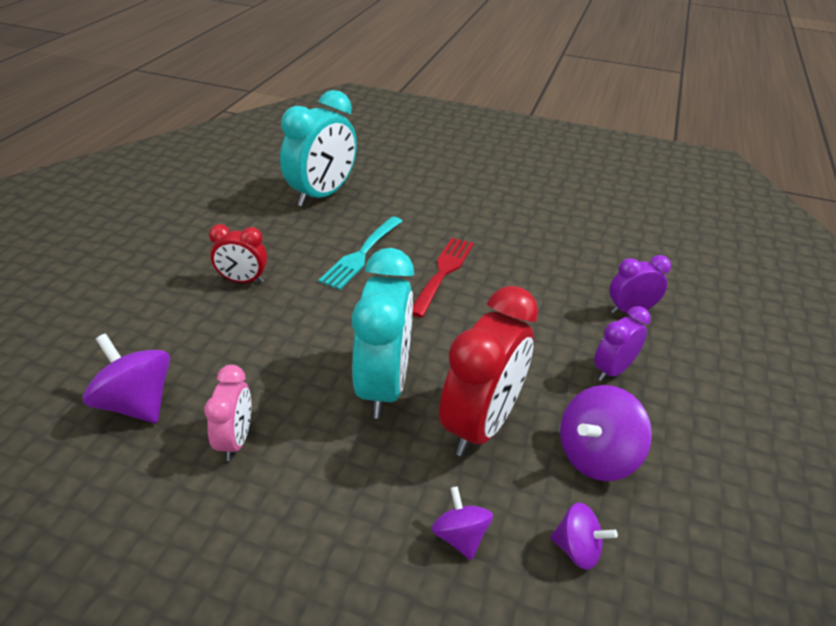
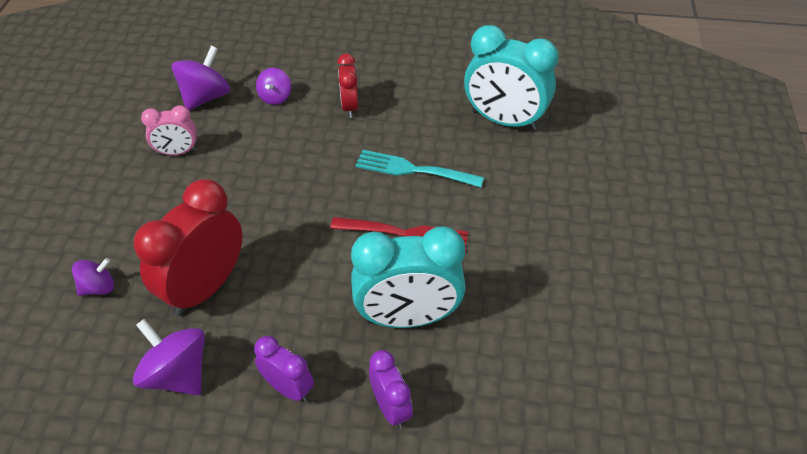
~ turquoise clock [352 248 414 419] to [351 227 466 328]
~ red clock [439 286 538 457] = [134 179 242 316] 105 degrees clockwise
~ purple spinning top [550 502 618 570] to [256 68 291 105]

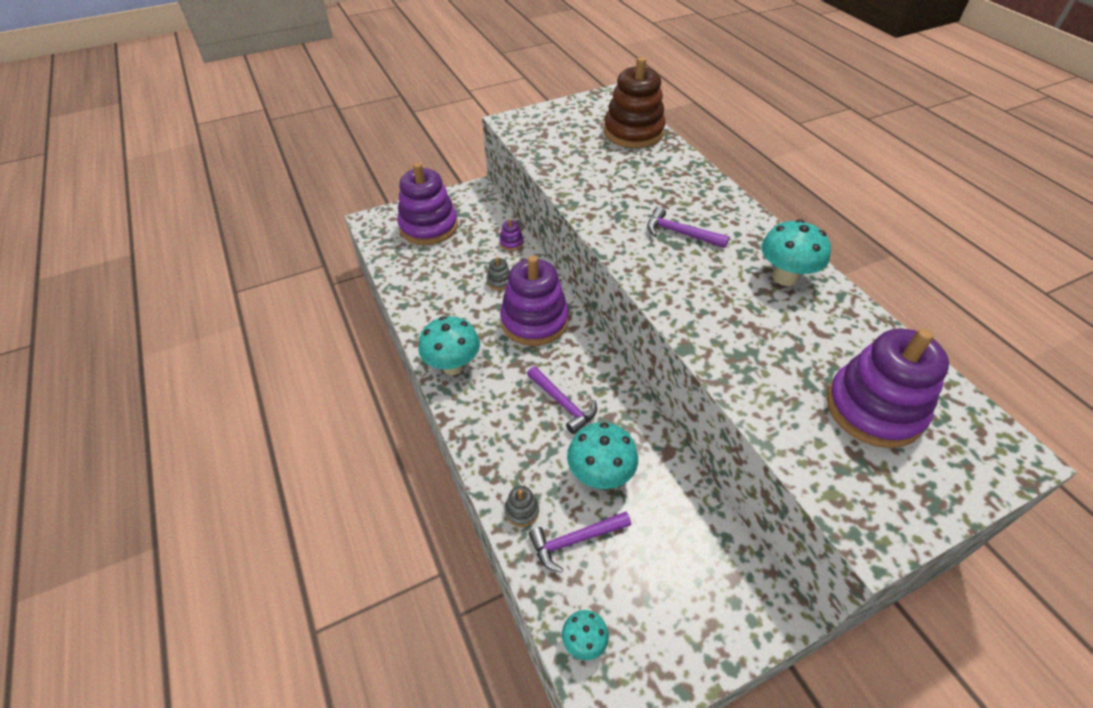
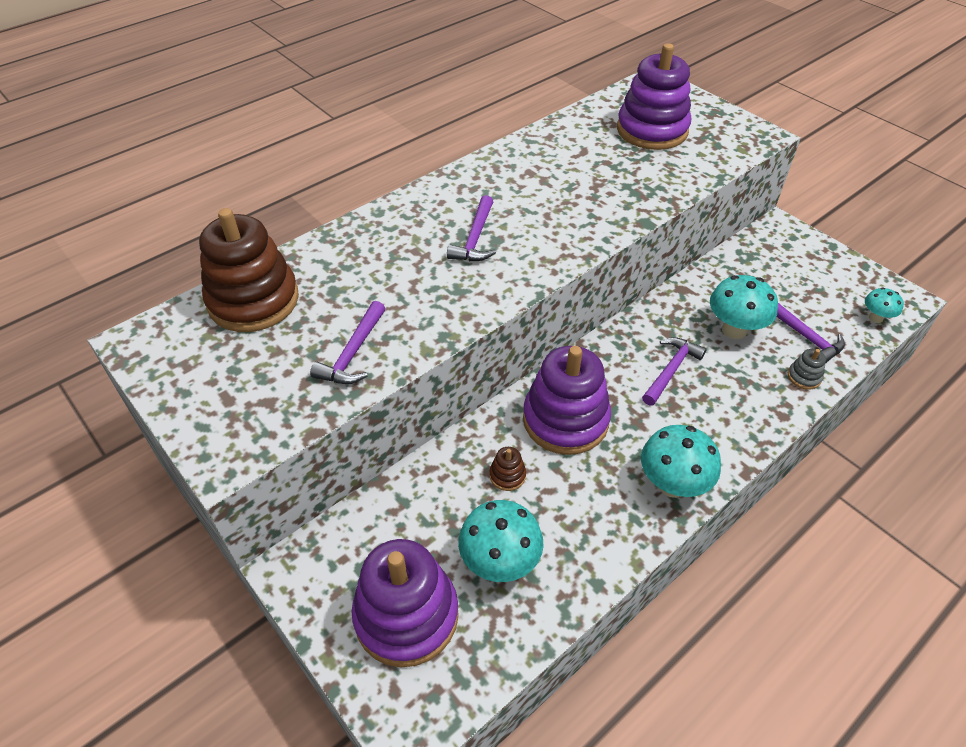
~ grey stacking toy [486 257 510 290] to brown stacking toy [489 447 526 491]
- purple stacking toy [499 219 524 251]
~ turquoise mushroom [761 219 831 286] to [458 500 544 582]
+ purple hammer [310 301 386 384]

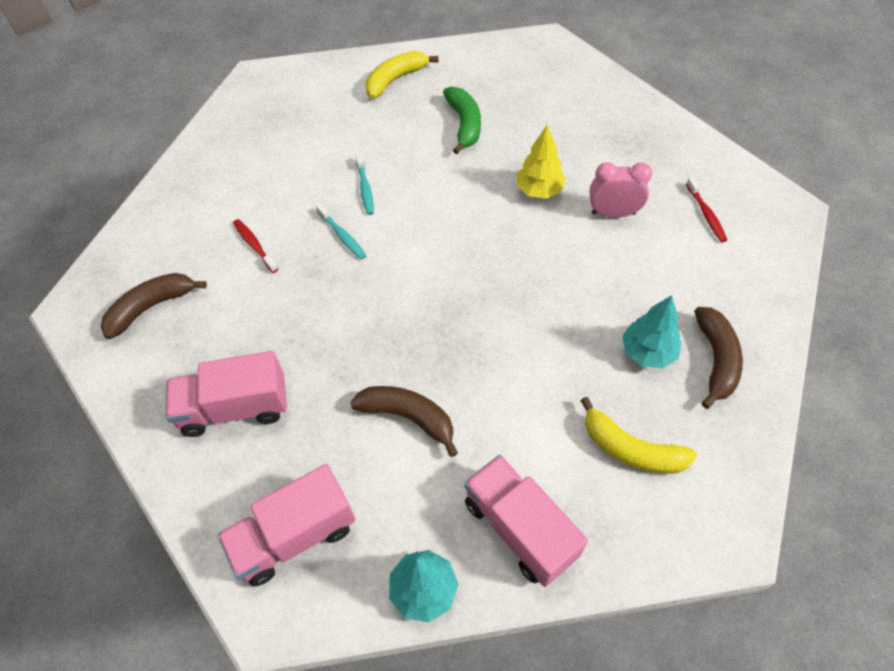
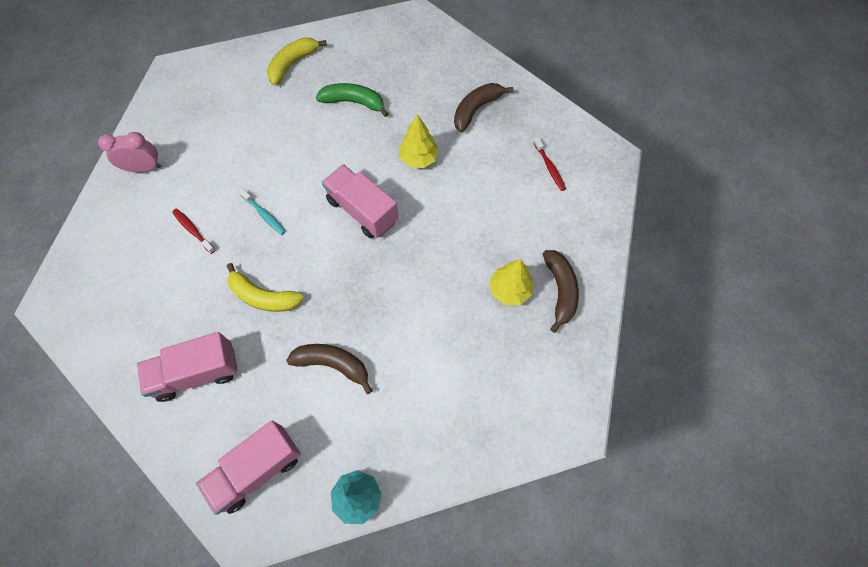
~ brown banana [101 273 207 339] to [454 83 514 132]
- turquoise toothbrush [356 153 374 215]
~ green banana [443 86 481 154] = [316 83 389 117] 60 degrees counterclockwise
~ pink truck [464 455 588 587] to [322 164 399 238]
~ yellow banana [580 397 697 474] to [227 263 304 312]
~ pink clock [590 162 652 218] to [98 132 161 173]
~ turquoise tree [622 295 681 368] to yellow tree [489 259 534 305]

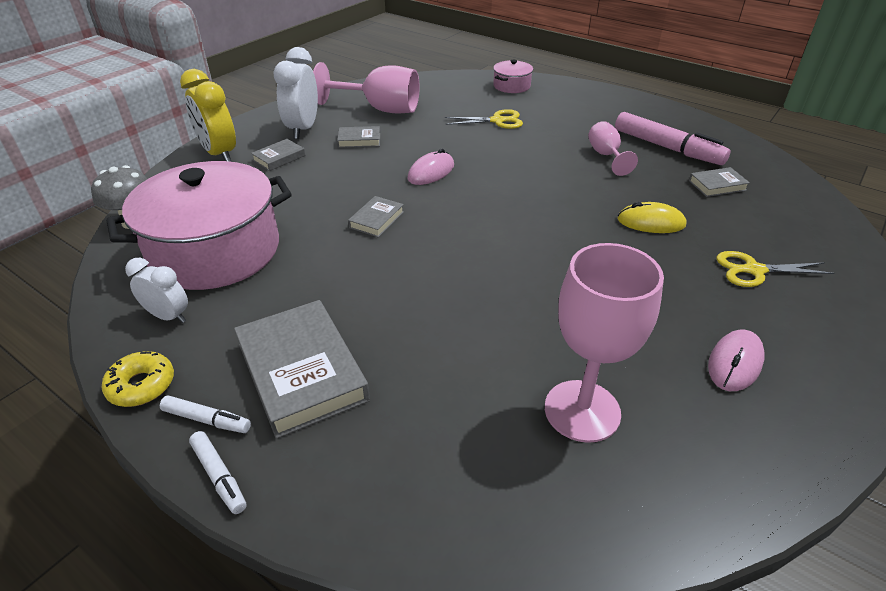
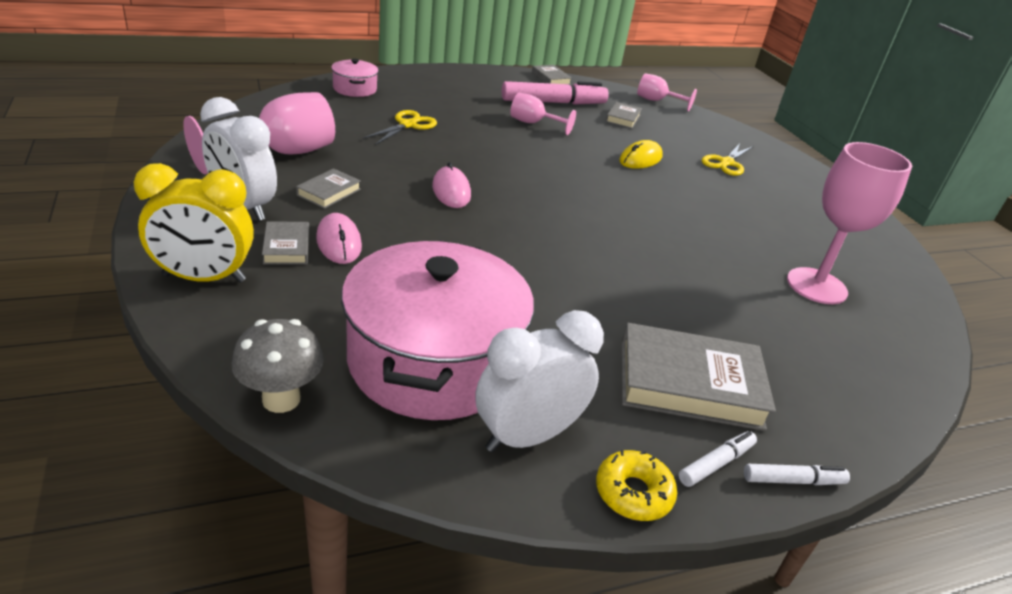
~ white clock [125 258 188 323] = [475 310 604 452] x1.68
~ grey book [348 196 404 237] to [532 65 572 85]
~ pink mouse [708 330 765 391] to [316 213 362 264]
+ pink goblet [637 73 697 111]

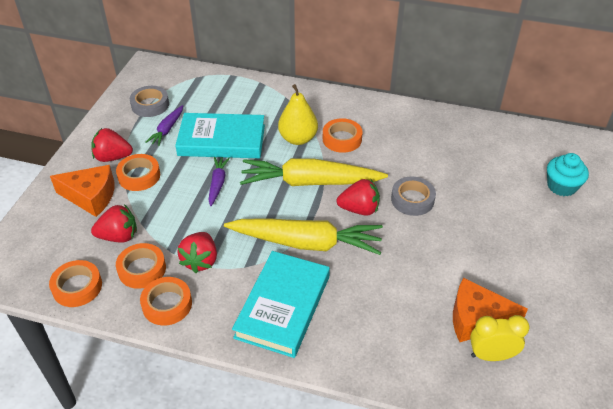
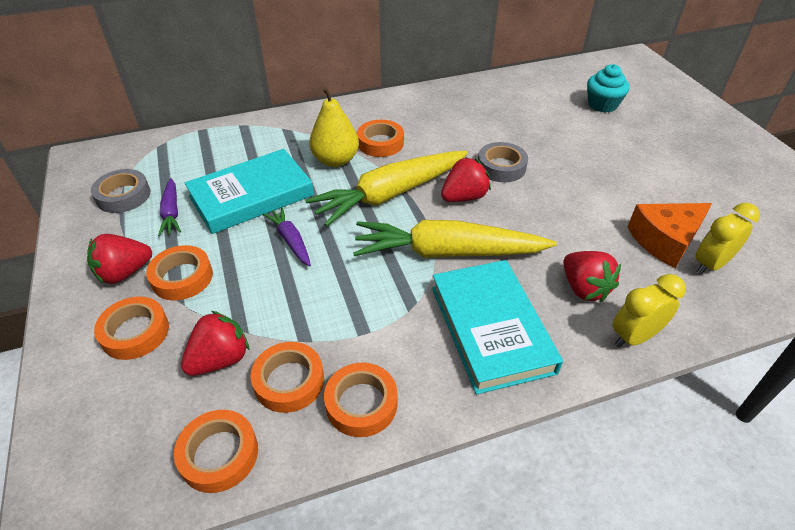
~ orange cheese [50 165 114 217] to orange tape [94 296 169 360]
~ red strawberry [177 232 217 273] to [563 251 621 302]
~ yellow carrot [224 219 383 255] = [353 220 557 258] 150 degrees counterclockwise
+ yellow clock [613 274 686 348]

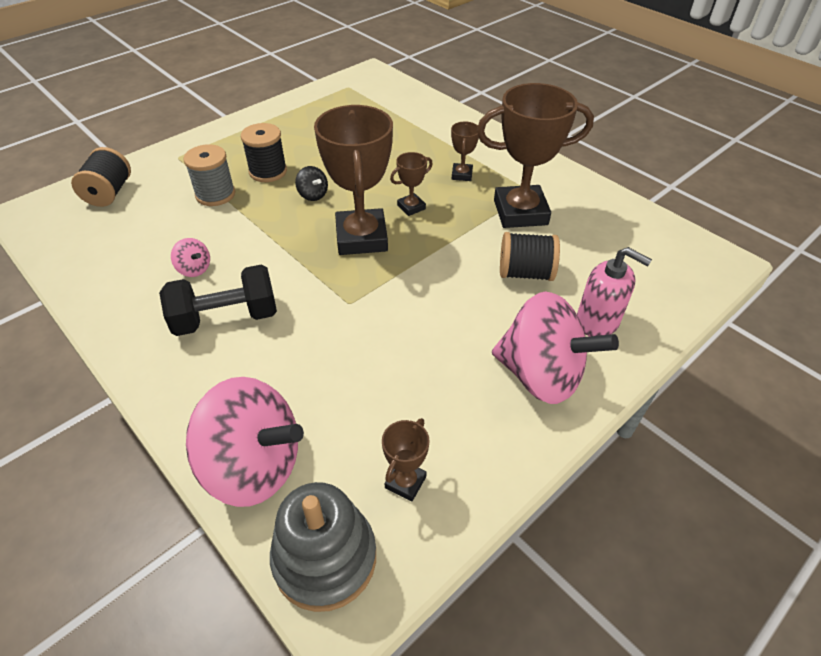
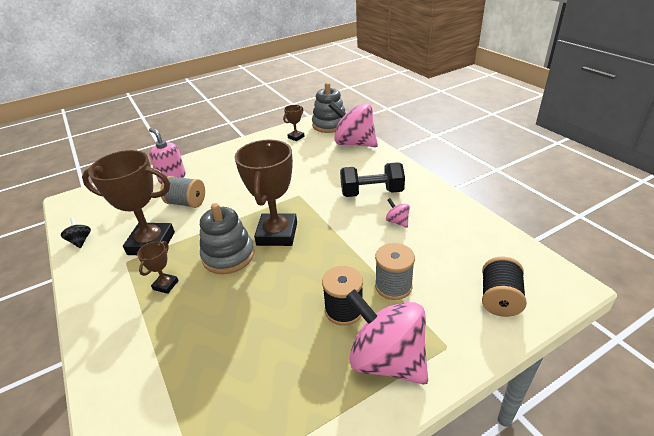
~ black spinning top [295 166 328 201] to [61 217 91 248]
~ brown trophy [390 152 433 216] to grey stacking toy [200 203 255 274]
~ pink spinning top [492 291 619 404] to [346 289 428 385]
~ black spool [500 232 560 281] to grey spool [160 176 205 208]

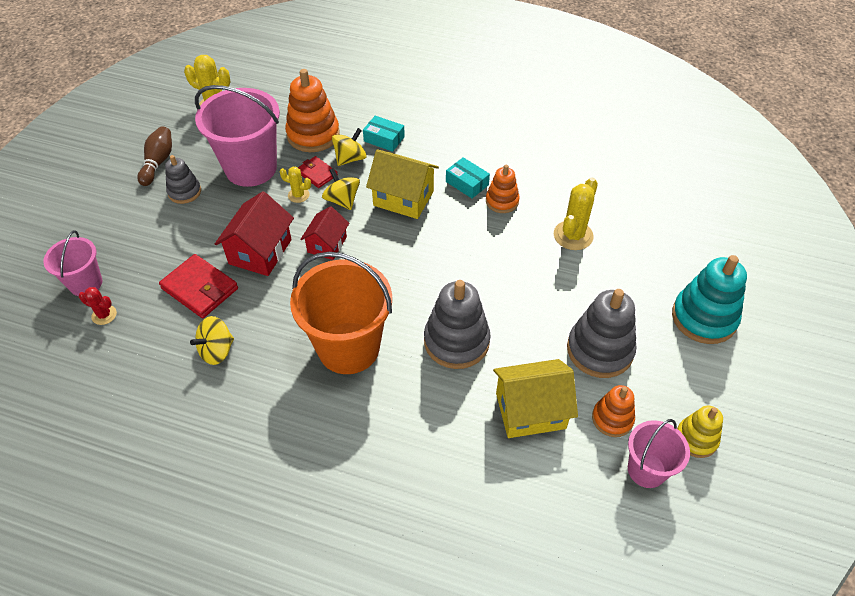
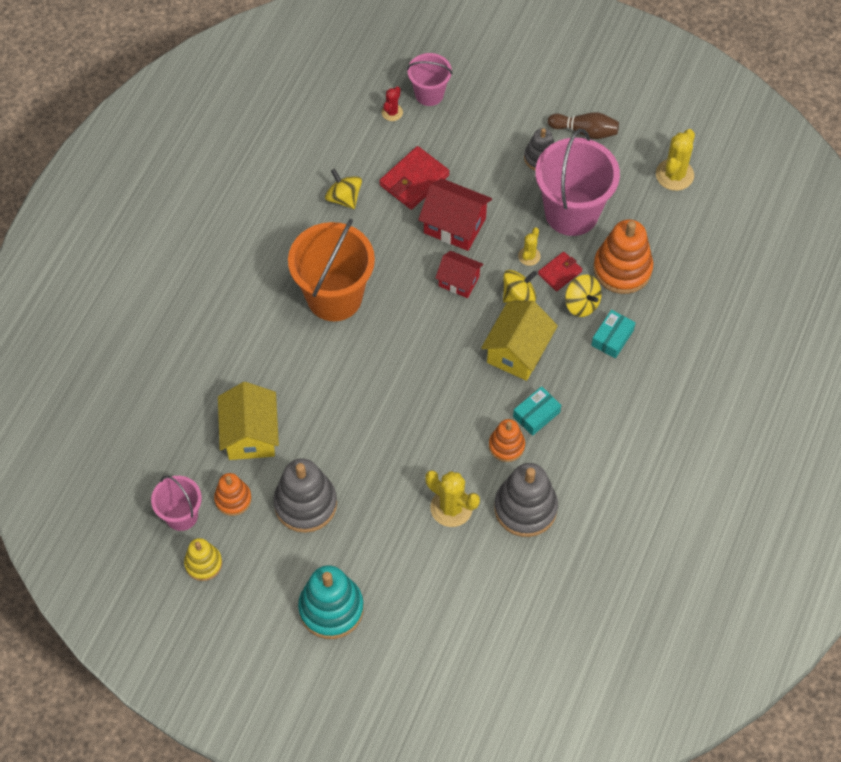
~ grey stacking toy [424 280 490 369] to [494 463 558 537]

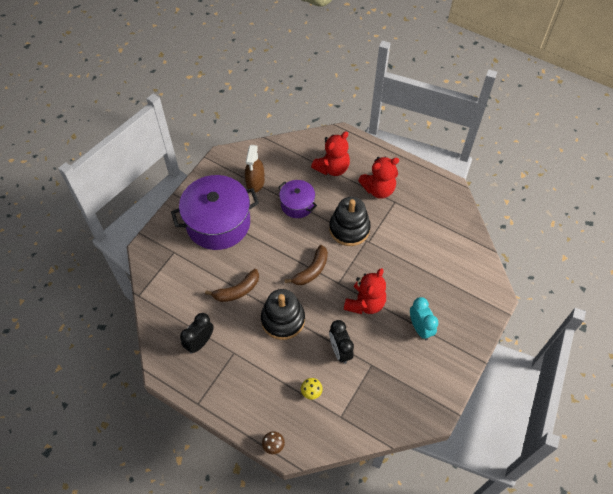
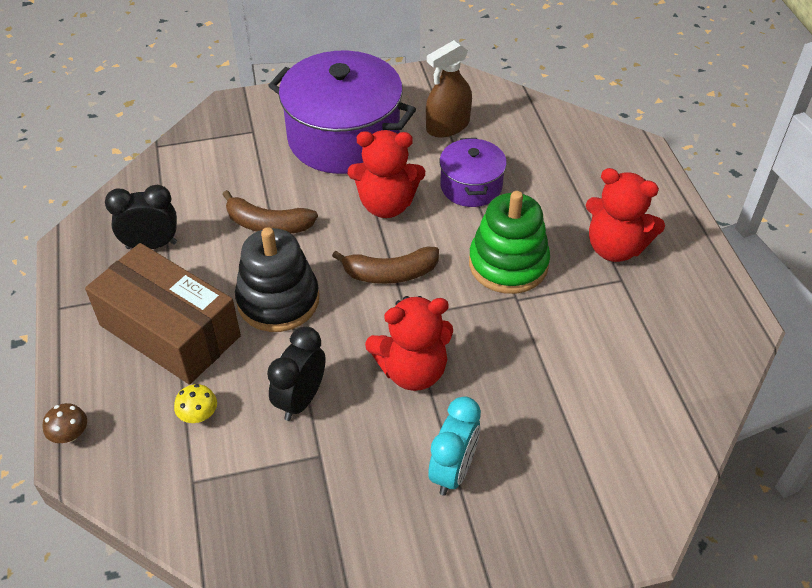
~ red teddy bear [311 131 350 176] to [348 130 425 218]
~ black stacking toy [329 197 371 246] to green stacking toy [469 191 550 294]
+ brown box [85 243 241 385]

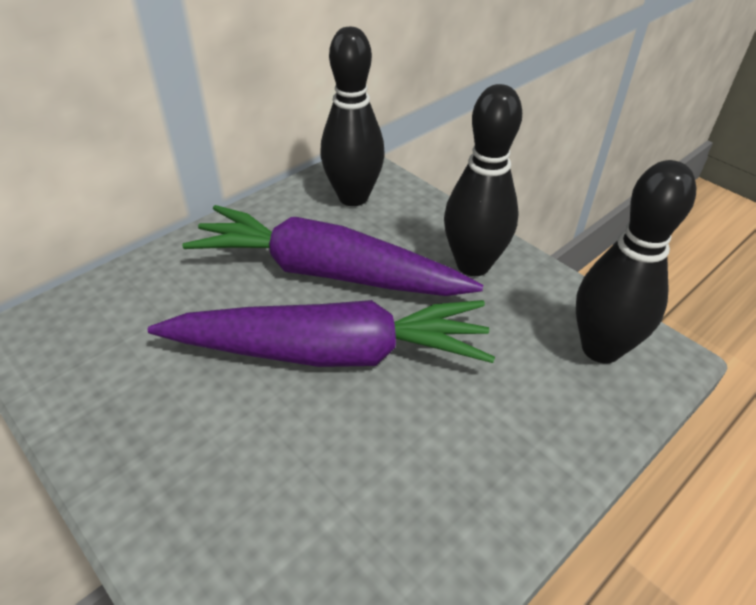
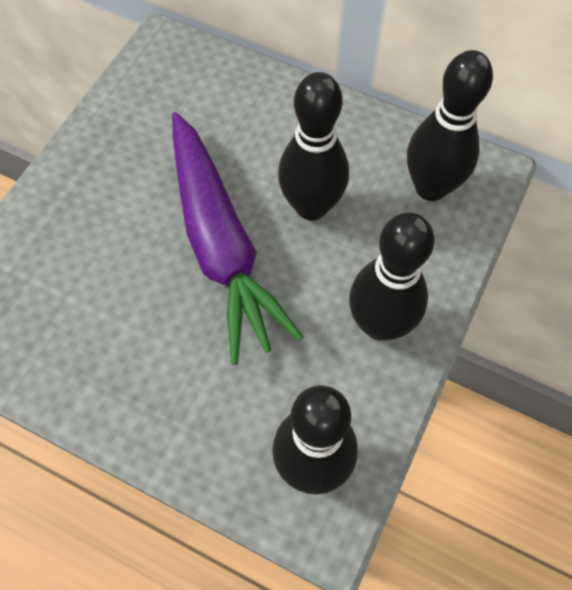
~ purple carrot [182 205 483 296] to black bowling pin [278 72 349 220]

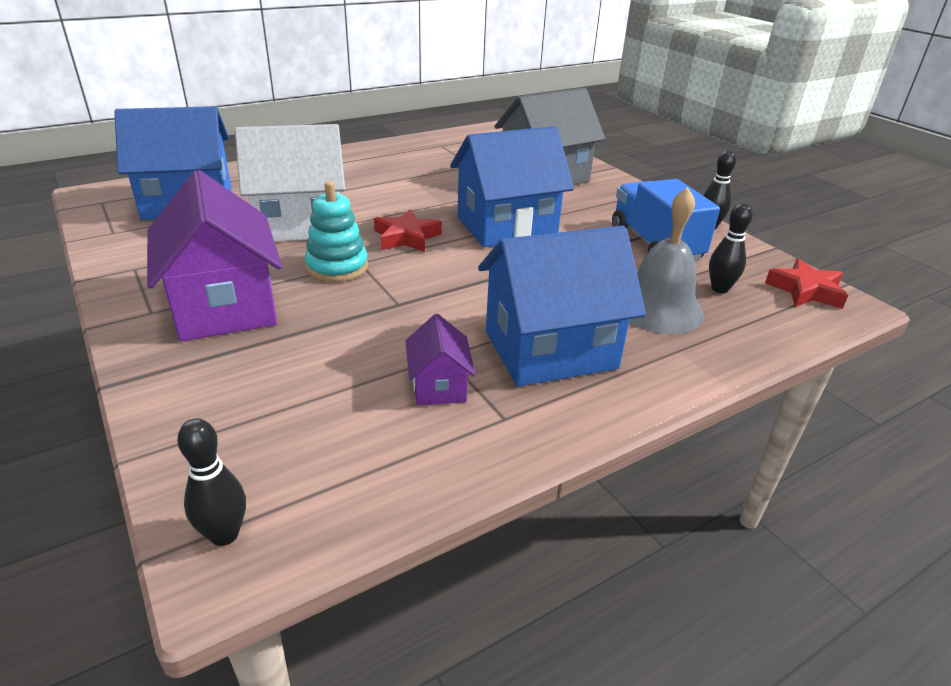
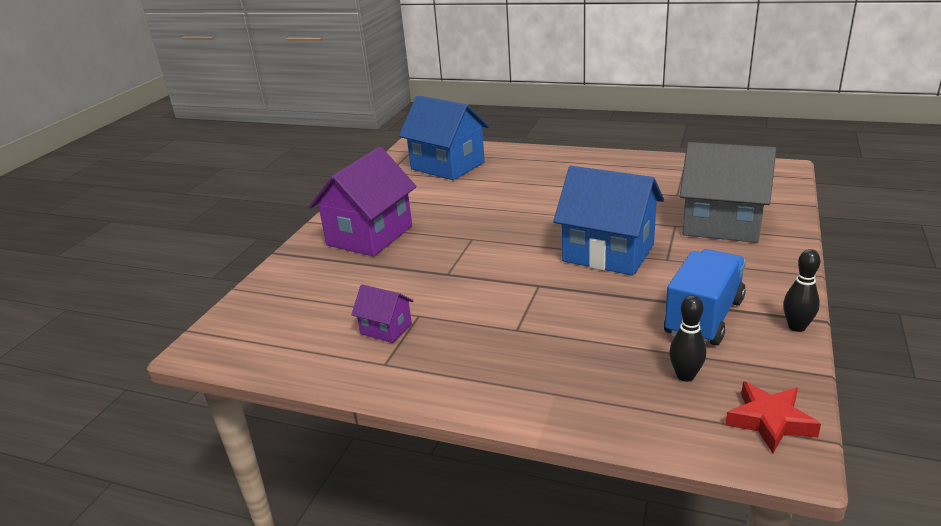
- black bowling pin [177 418 246 546]
- white house [235 124 345 242]
- turquoise stacking toy [305 181 368 282]
- red star [374 209 442 252]
~ purple house [405 314 475 405] = [351 284 414 343] 75 degrees clockwise
- blue house [478 225 646 386]
- grey bell [629 187 704 334]

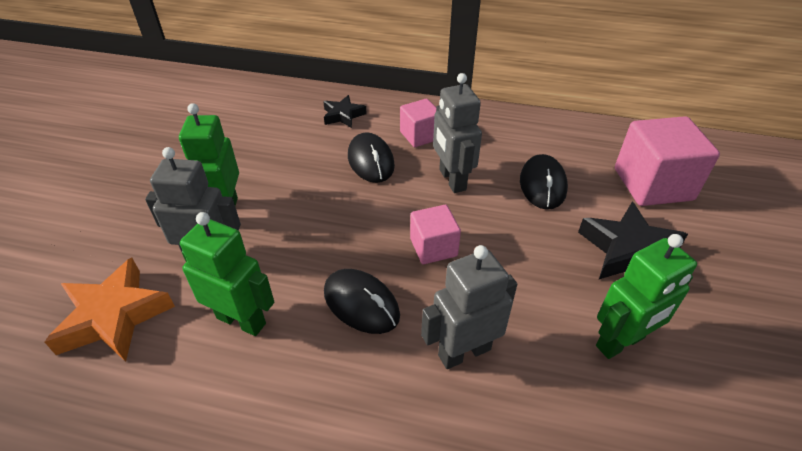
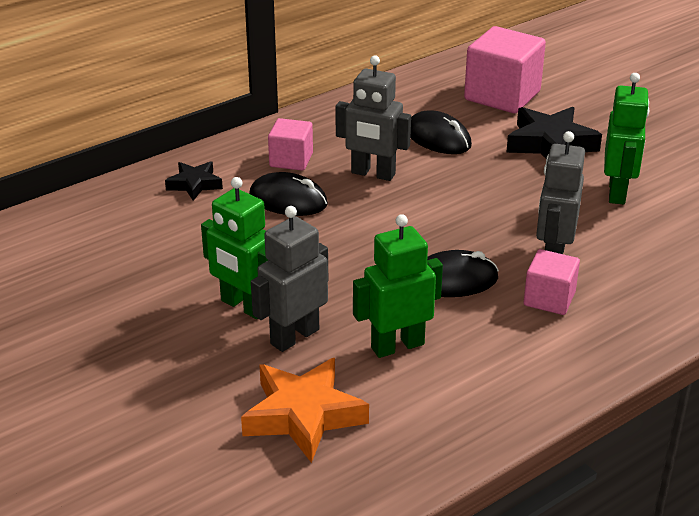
~ pink cube [410 205 461 264] to [524 249 580 315]

